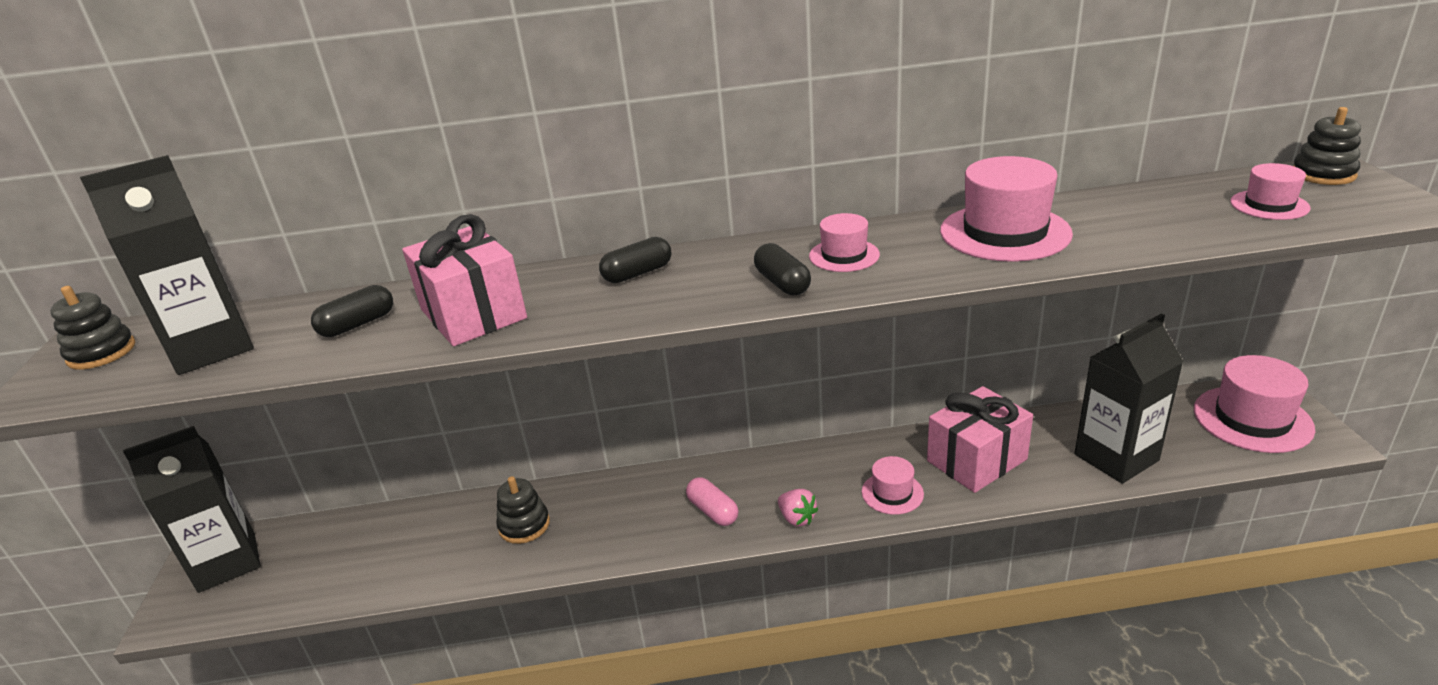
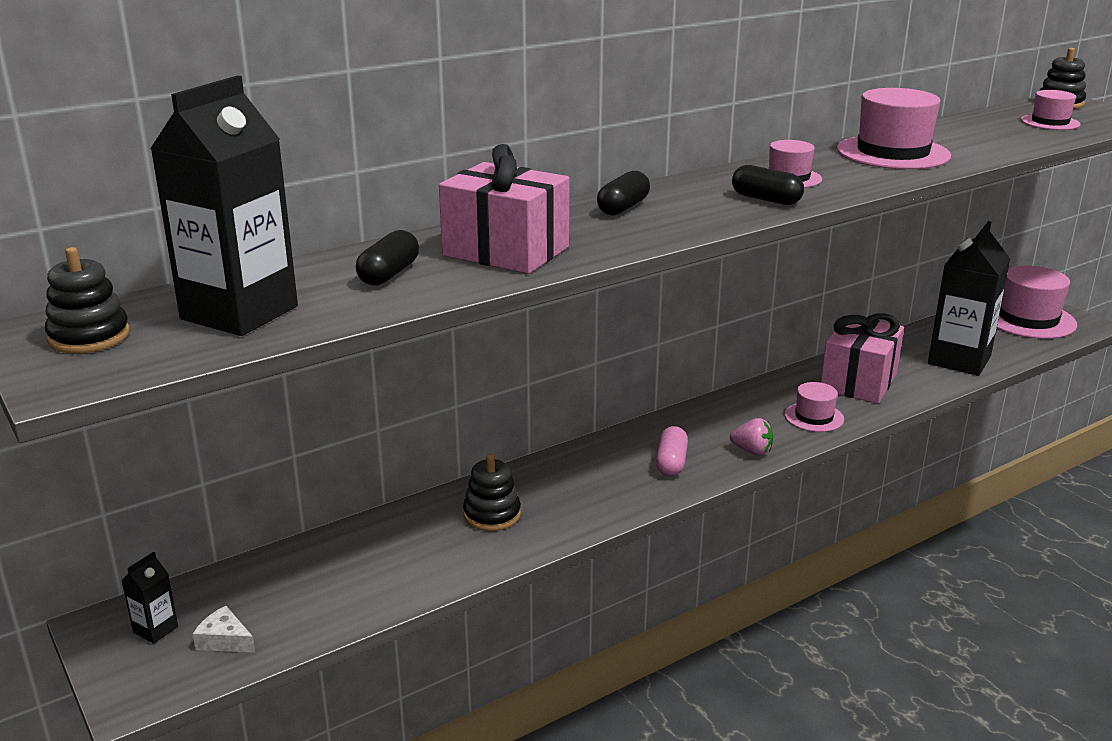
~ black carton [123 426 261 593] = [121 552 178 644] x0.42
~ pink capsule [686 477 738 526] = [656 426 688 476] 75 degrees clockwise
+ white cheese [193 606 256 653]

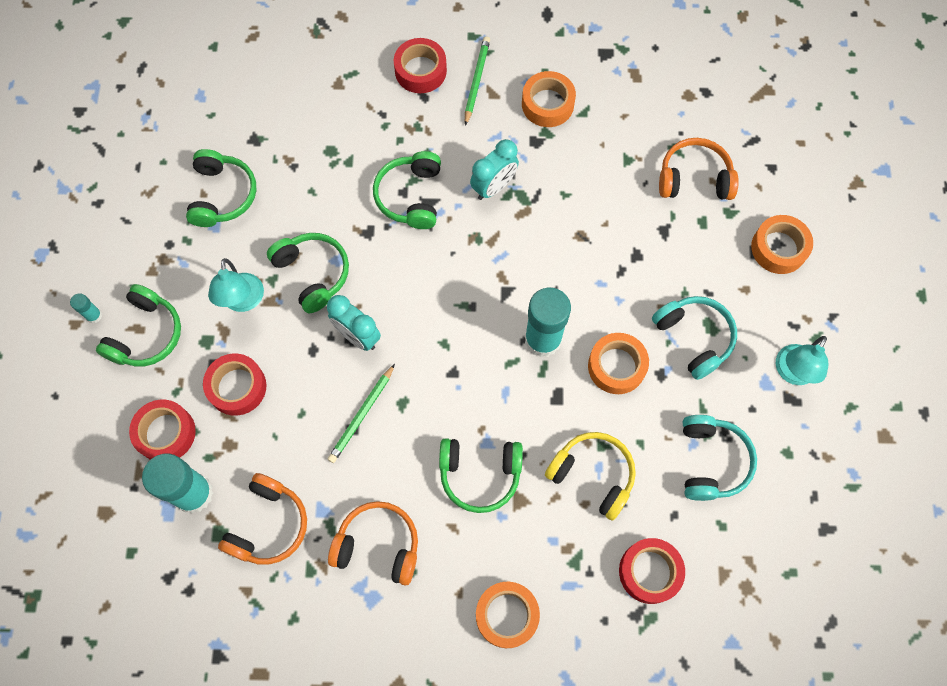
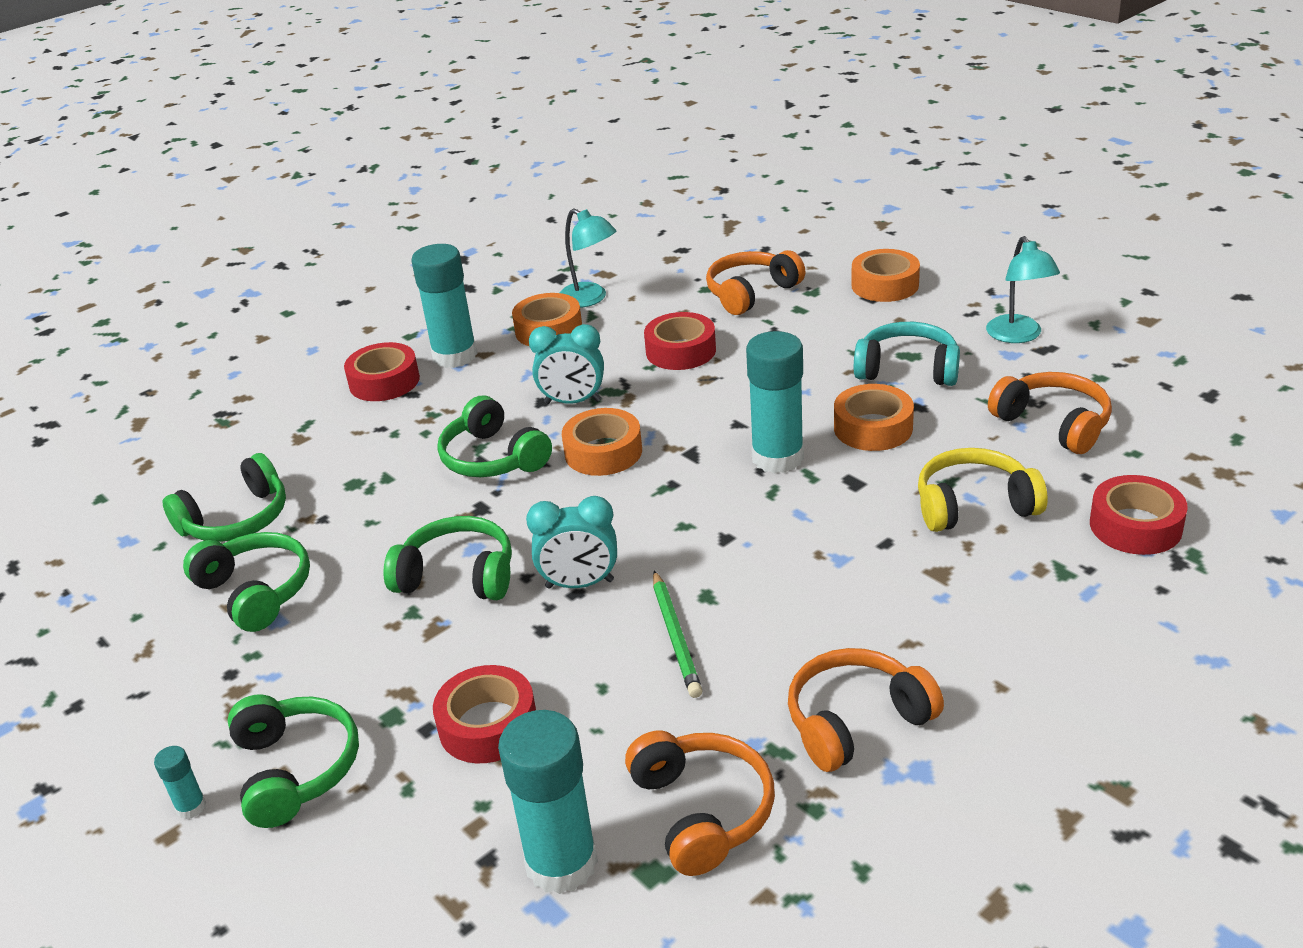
~ red tape [129 400 196 460] to [644 312 716 370]
~ turquoise lamp [208 258 264 312] to [560 209 616 308]
~ green headphones [439 438 523 513] to [162 453 286 542]
~ green pencil [465 36 490 126] to turquoise glue stick [412 244 478 368]
~ turquoise clock [470 139 519 200] = [529 324 604 404] 90 degrees clockwise
~ orange tape [476 582 540 648] to [562 408 642 476]
~ turquoise headphones [683 415 757 501] to orange headphones [988 372 1112 454]

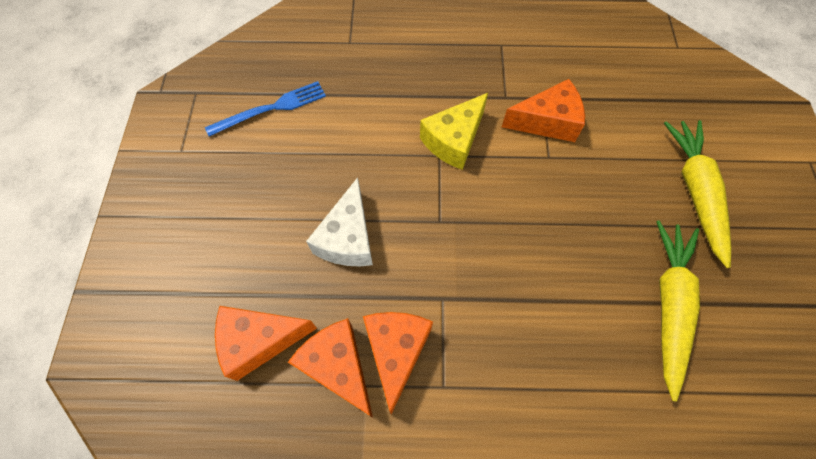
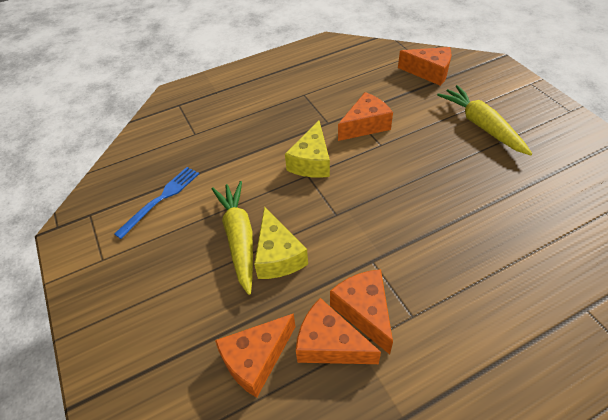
~ white cheese [306 177 373 266] to yellow cheese [254 207 308 279]
~ yellow carrot [656 220 700 401] to [212 181 253 295]
+ orange cheese [398 47 451 86]

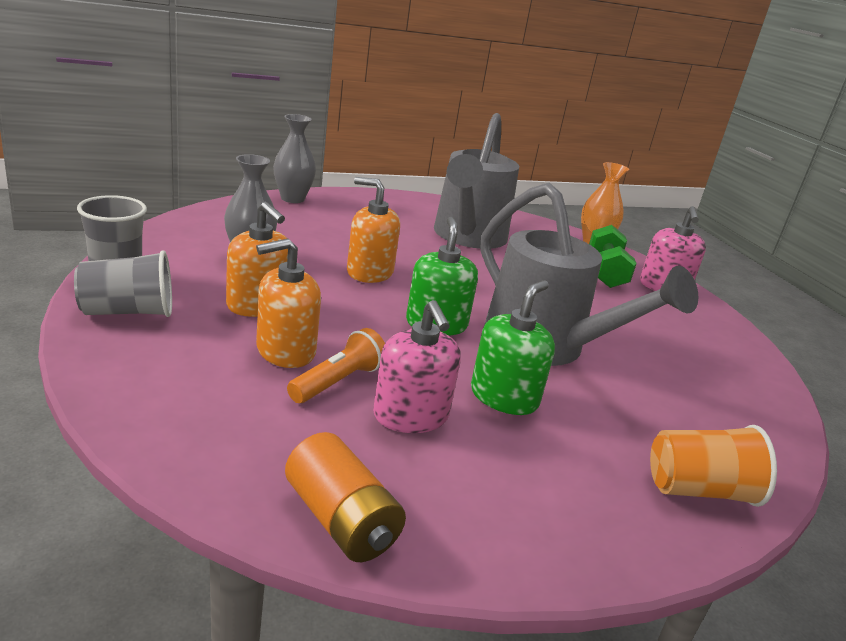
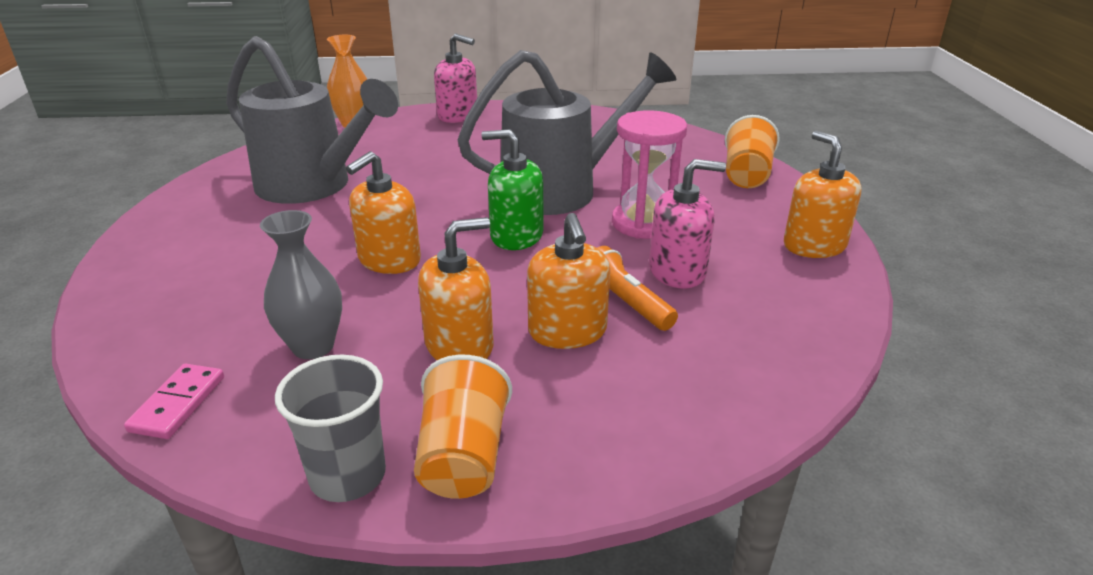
~ grey cup [74 250 172 317] to orange cup [414 355 512 499]
- grey vase [273 114 316 203]
- orange battery [285 432 406 562]
~ green soap dispenser [471 280 555 415] to pink hourglass [612 110 687 239]
- green dumbbell [589 225 637 288]
+ pink domino [124 364 224 439]
+ orange soap dispenser [784 131 862 258]

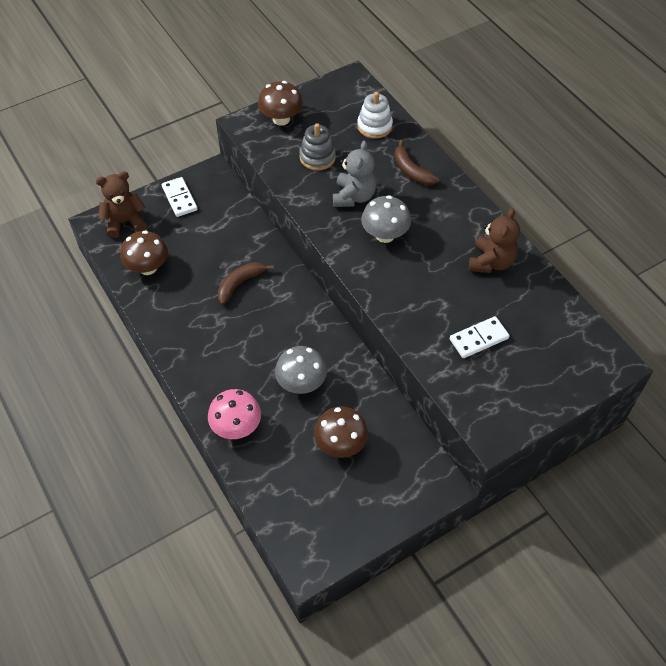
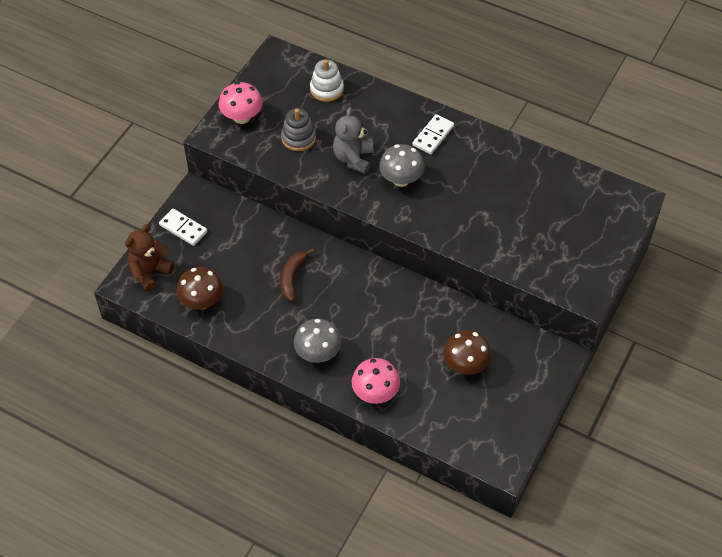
~ brown mushroom [258 81 303 126] to pink mushroom [219 82 263 124]
~ grey mushroom [275 346 327 394] to [294 319 341 363]
~ grey teddy bear [333 141 376 207] = [333 107 373 174] 150 degrees counterclockwise
- brown banana [394 140 439 185]
~ white domino [450 316 509 358] to [412 114 454 155]
- brown teddy bear [469 208 520 273]

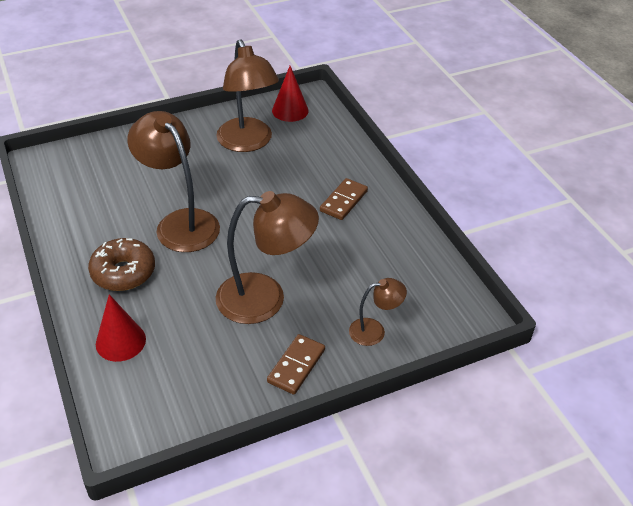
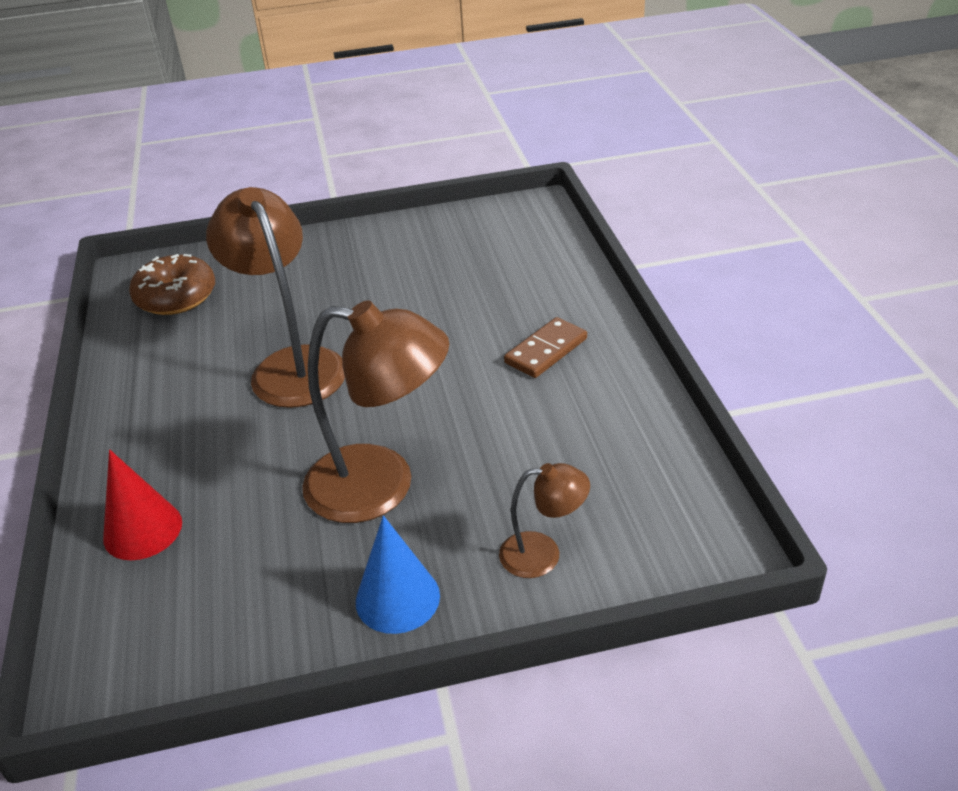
~ brown donut [88 238 155 291] to [129 254 215 315]
- brown lamp [216 39 279 152]
~ brown domino [267 334 325 394] to blue cone [356 515 440 634]
- red cone [272 66 309 122]

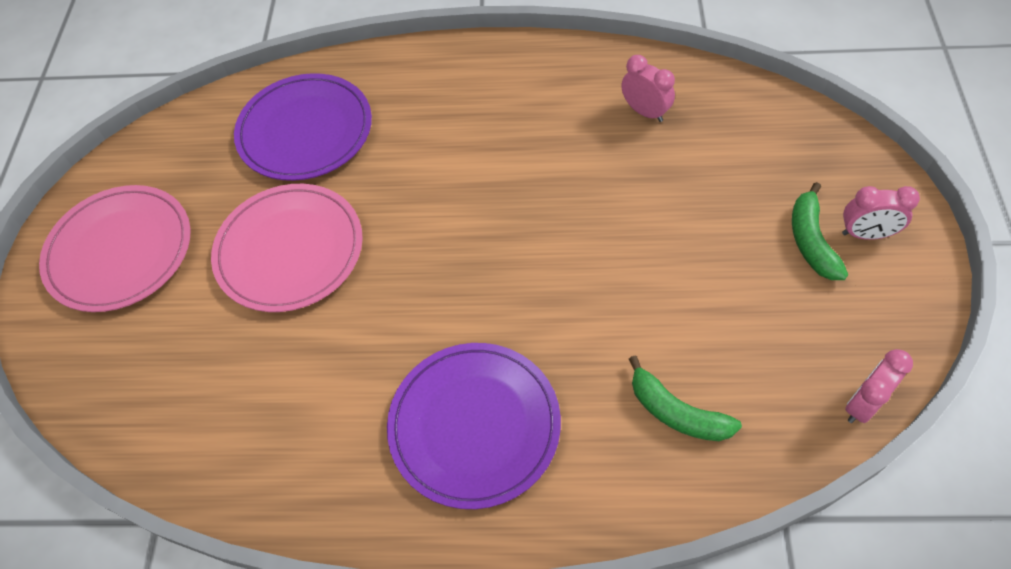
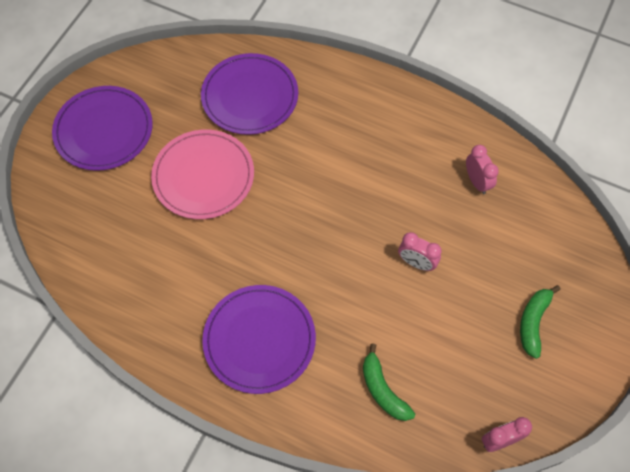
~ pink plate [39 185 190 312] to purple plate [52 86 153 171]
~ pink clock [842 186 920 240] to [398 232 442 271]

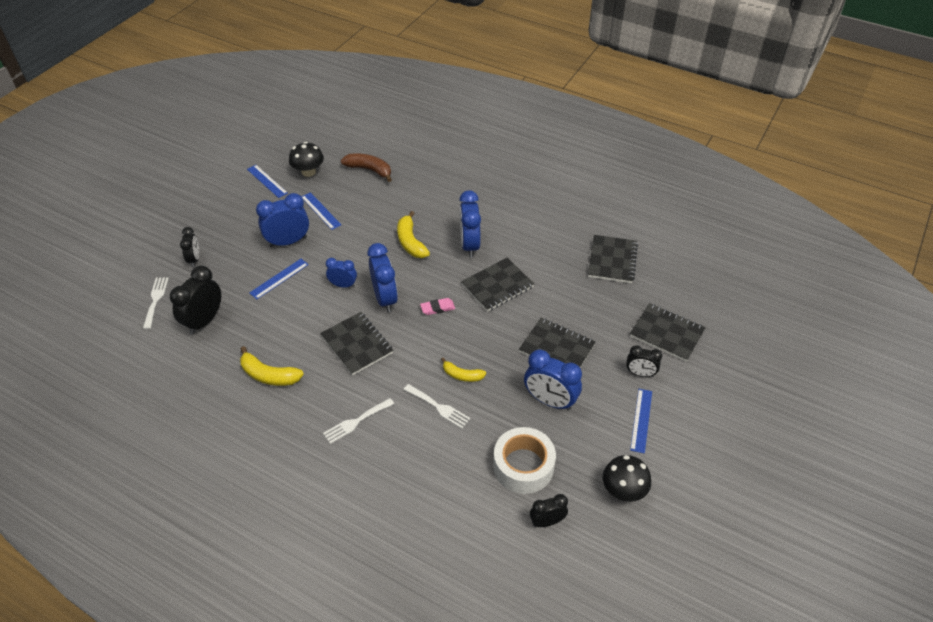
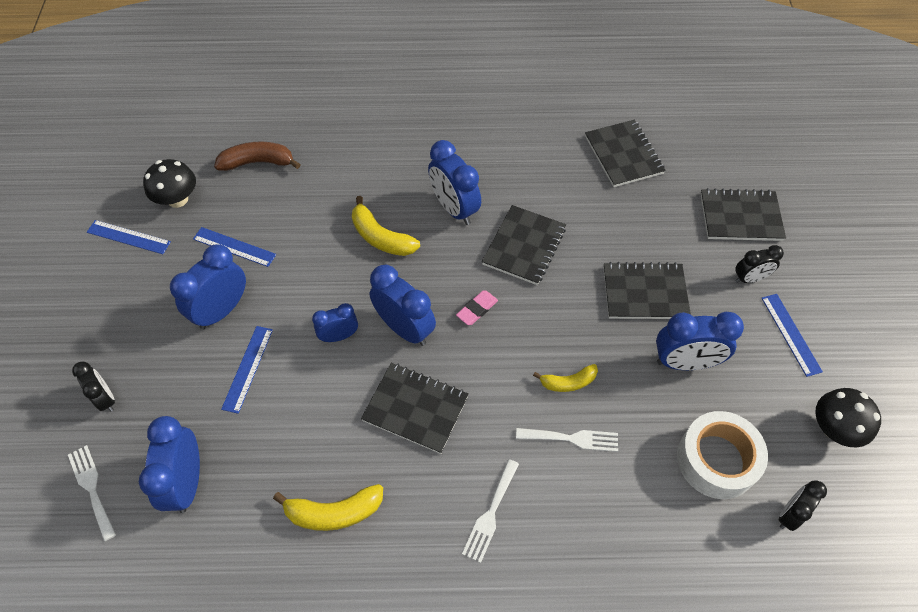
~ black clock [170 266 221 335] to blue clock [139 416 200 513]

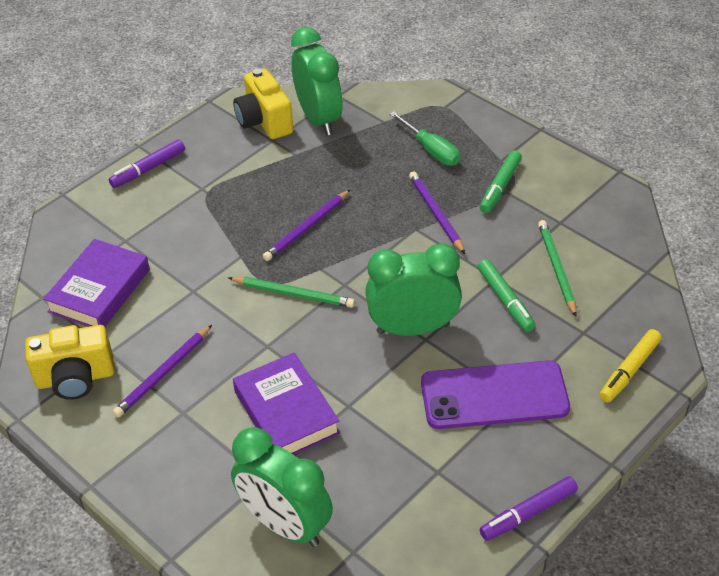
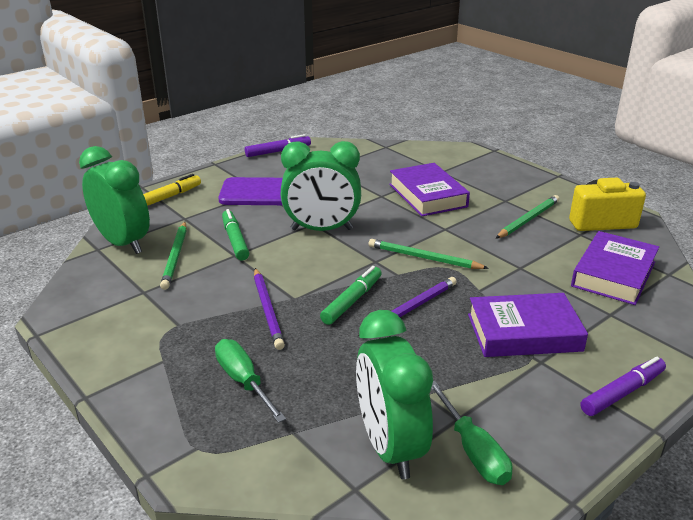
~ purple pencil [113 325 212 417] to green pencil [496 195 559 239]
~ green clock [231 427 333 547] to [79 146 150 254]
~ yellow camera [233 68 293 139] to green screwdriver [431 381 512 485]
~ green marker [480 150 522 213] to [320 266 382 325]
+ purple book [468 293 588 357]

